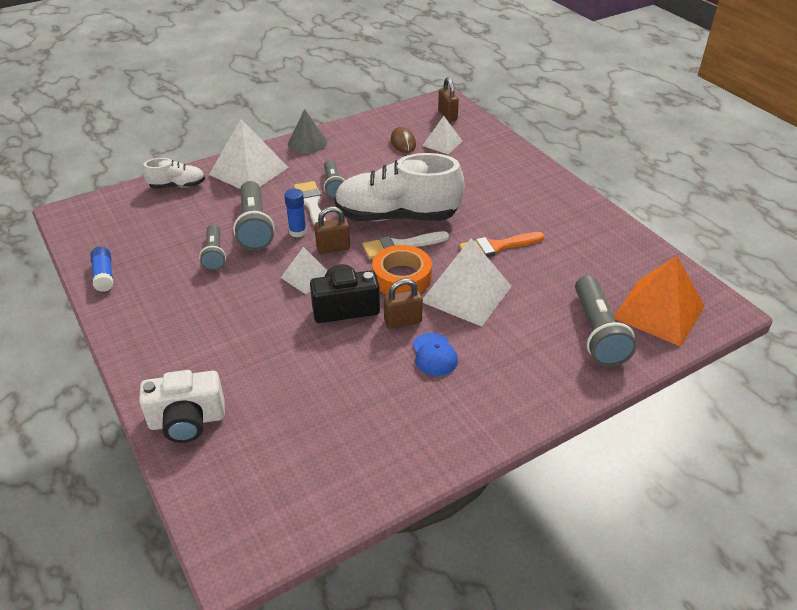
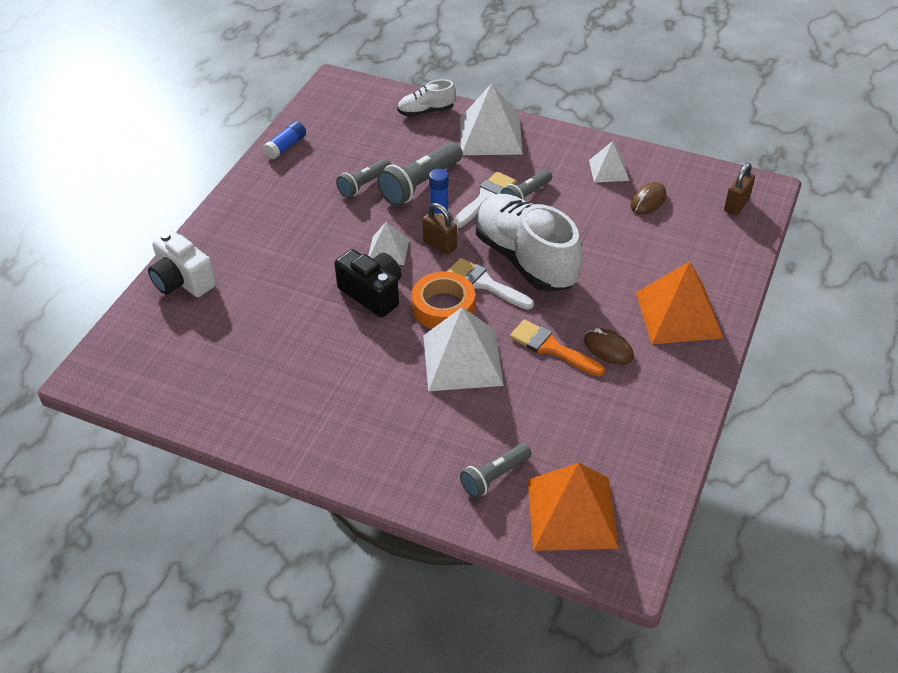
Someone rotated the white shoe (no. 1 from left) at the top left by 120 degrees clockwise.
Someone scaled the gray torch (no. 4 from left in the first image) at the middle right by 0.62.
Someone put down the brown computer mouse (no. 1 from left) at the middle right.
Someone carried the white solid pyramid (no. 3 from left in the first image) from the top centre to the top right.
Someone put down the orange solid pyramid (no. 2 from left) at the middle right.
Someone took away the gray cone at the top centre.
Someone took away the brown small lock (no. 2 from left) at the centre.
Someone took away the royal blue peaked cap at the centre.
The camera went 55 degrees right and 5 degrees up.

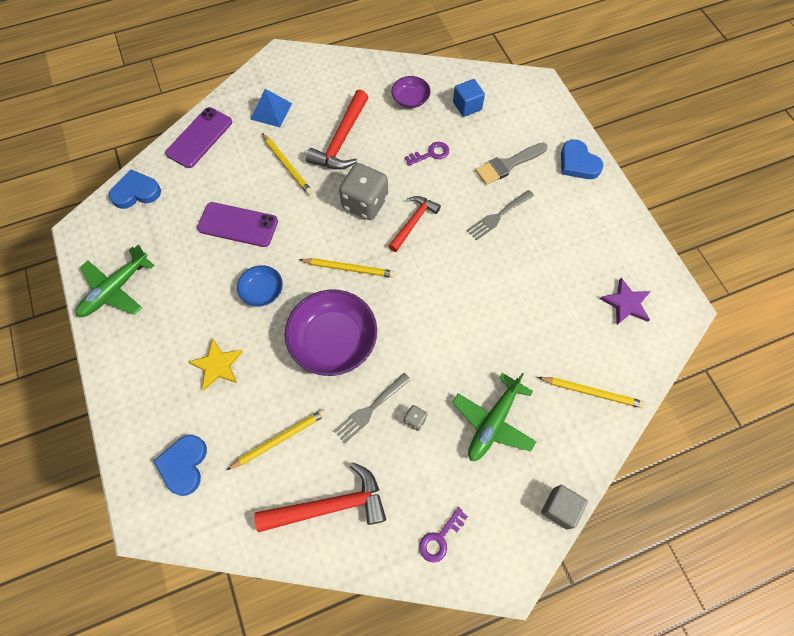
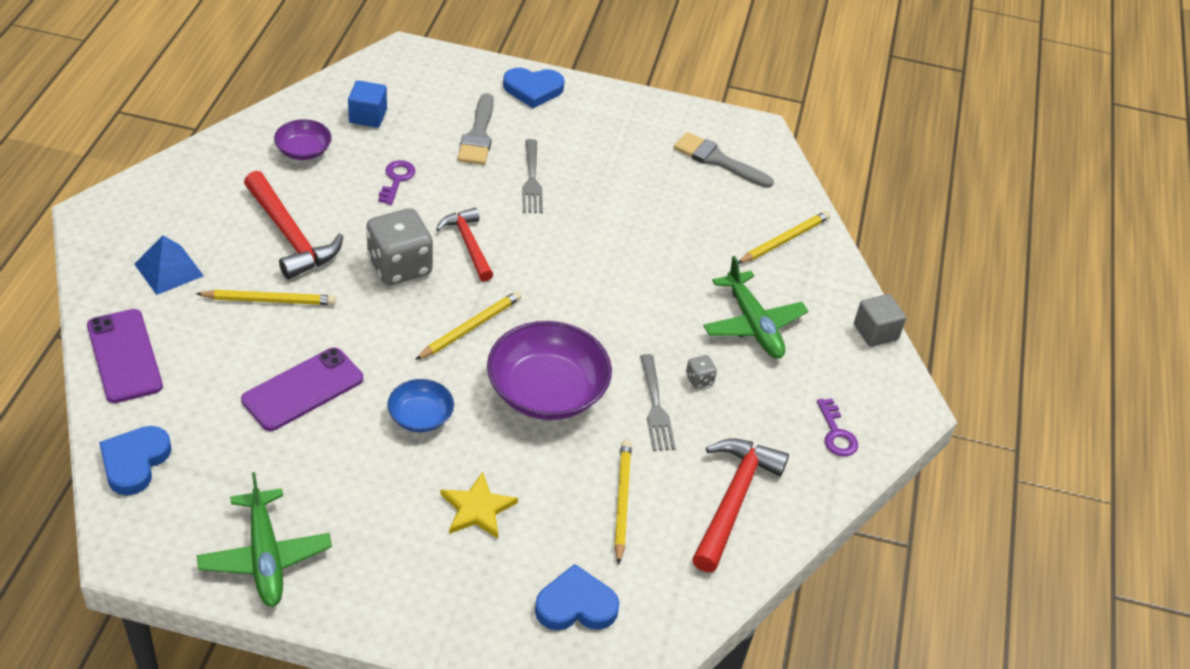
Someone rotated the royal blue heart (no. 2 from left in the first image) at the bottom left by 135 degrees clockwise.
Someone swapped the violet star at the middle right for the gray brush (no. 2 from left) at the top centre.
The camera went 60 degrees left and 20 degrees down.

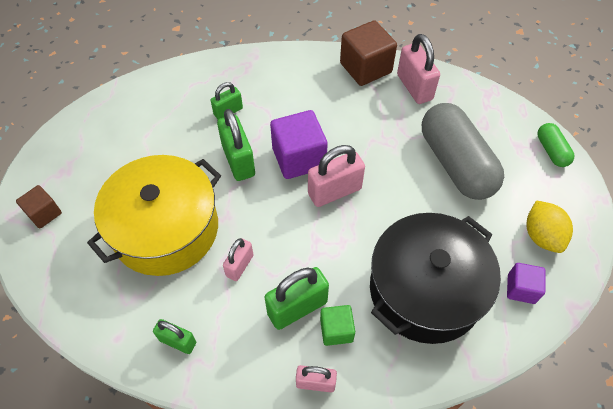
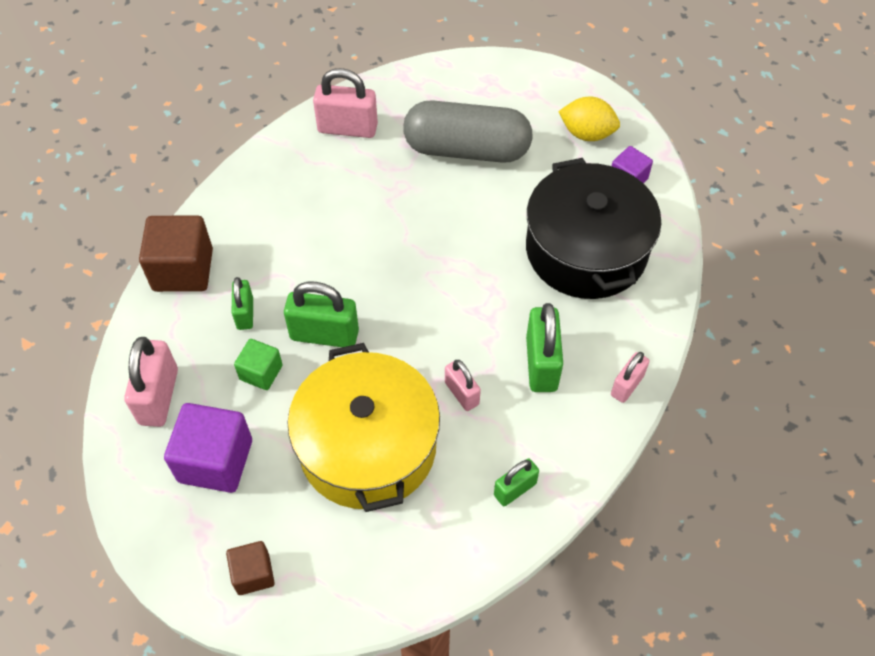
Someone carried the rosy small lock (no. 3 from left in the first image) from the centre to the middle left.
Someone carried the brown solid cube (no. 2 from left in the first image) from the top centre to the middle left.
Someone carried the violet solid cube (no. 1 from left) from the centre to the bottom left.
Someone carried the emerald solid cube from the bottom centre to the middle left.
Someone took away the emerald pill shape at the middle right.
The camera went 60 degrees left and 0 degrees up.

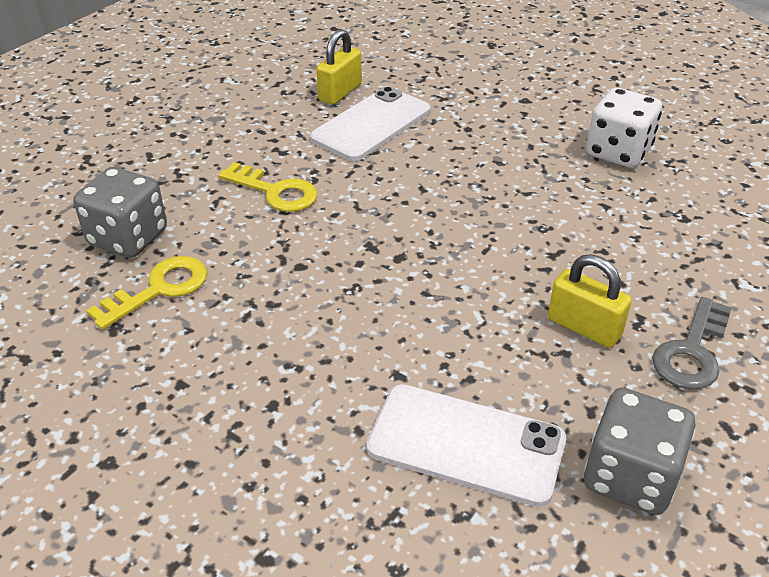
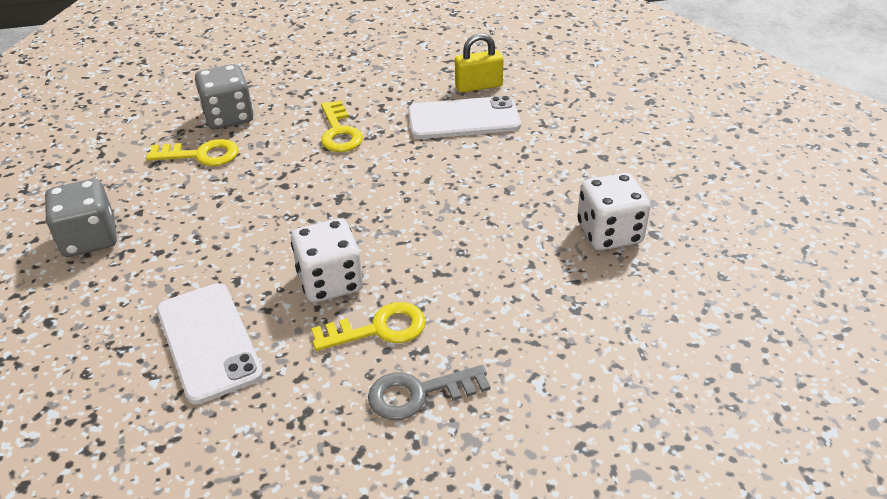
Someone carried the gray dice (no. 2 from left in the first image) from the bottom right to the middle left.
Someone put down the white dice (no. 1 from left) at the centre.
Someone swapped the yellow small lock (no. 2 from left) at the middle right for the yellow door key (no. 3 from left) at the centre.
The camera went 45 degrees right and 0 degrees up.

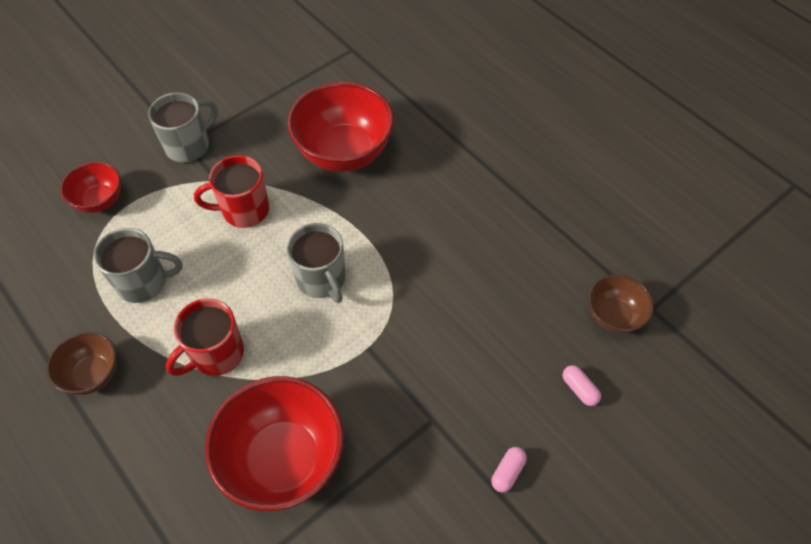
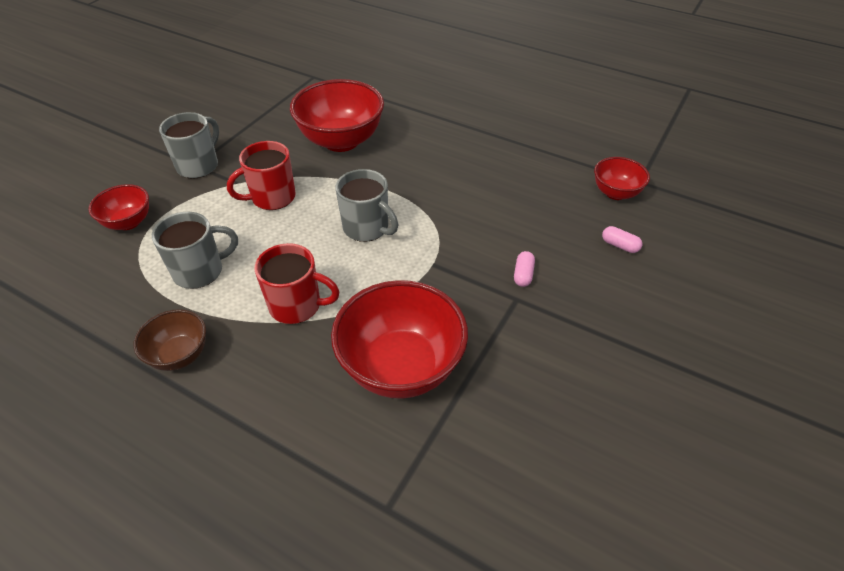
Someone rotated the crimson coffee mug (no. 1 from left in the first image) at the middle left by 105 degrees counterclockwise.
Someone carried the rosy pill shape (no. 1 from left) from the bottom centre to the centre.
Someone repainted the brown deep dish (no. 2 from left) at the middle right, which became the crimson deep dish (no. 4 from left) at the top right.
The camera went 20 degrees left and 10 degrees down.

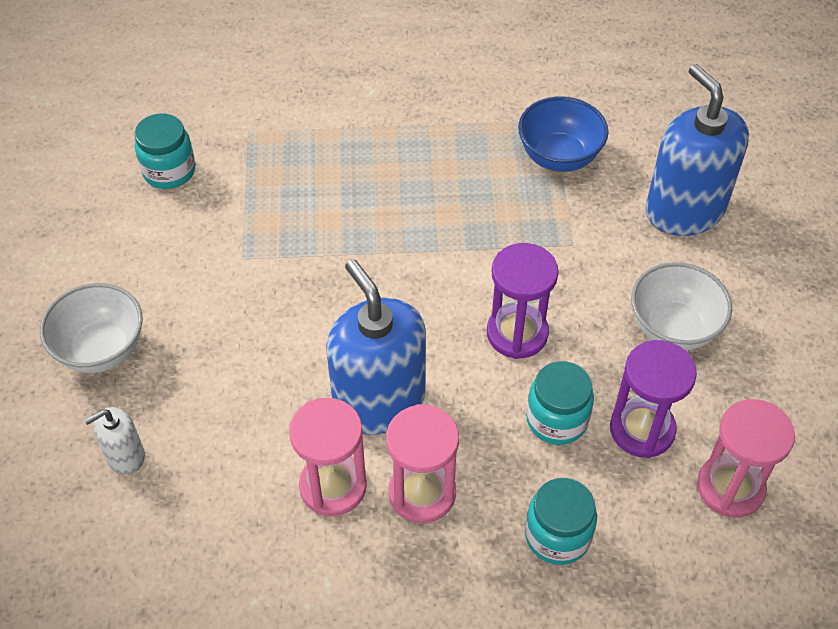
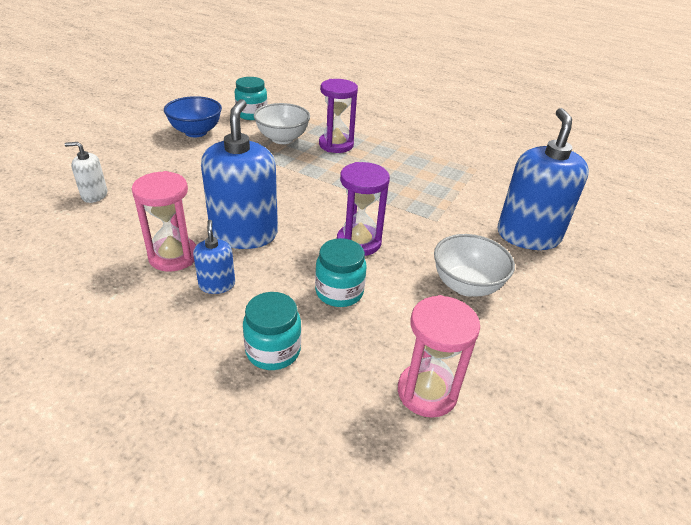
Someone carried the royal blue deep dish from the top right to the top left.
Someone swapped the rosy hourglass (no. 2 from left) at the bottom centre for the royal blue soap dispenser (no. 1 from left) at the middle left.
Someone carried the white deep dish (no. 1 from left) from the middle left to the top centre.
Someone carried the violet hourglass (no. 2 from left in the first image) from the middle right to the top centre.
The camera went 30 degrees right and 15 degrees down.

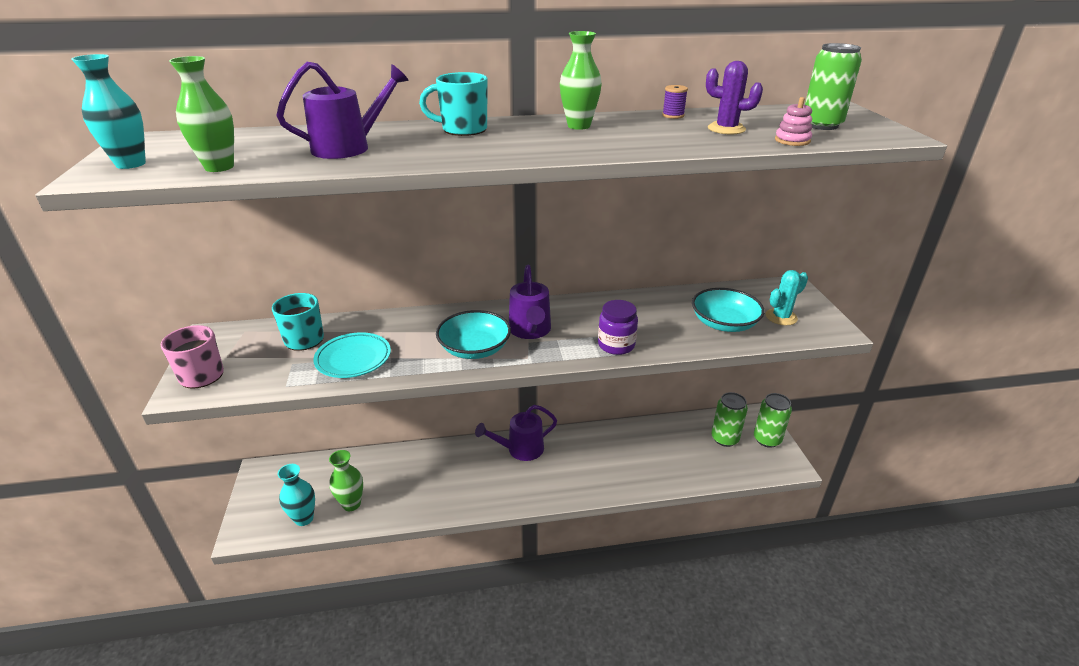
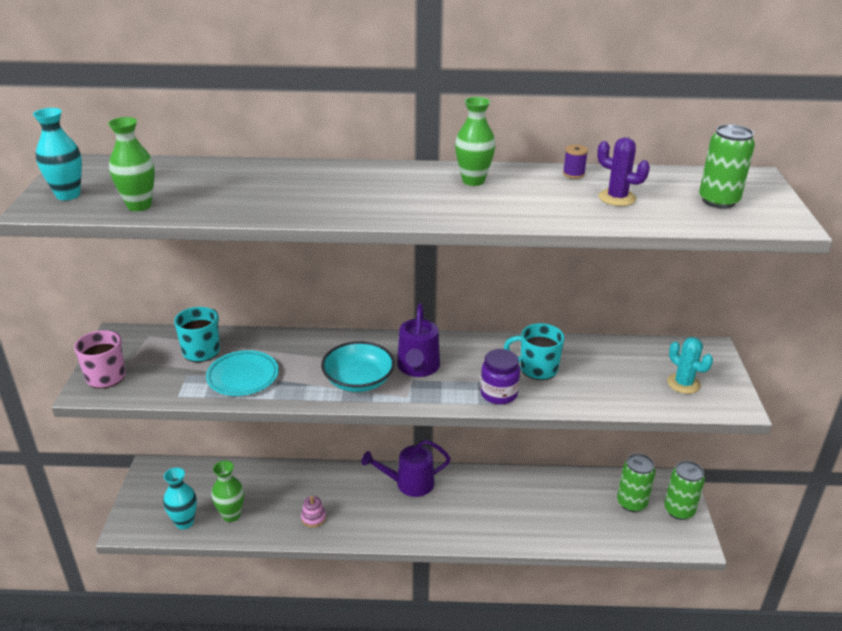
Someone carried the rosy stacking toy from the top right to the bottom centre.
Someone carried the turquoise coffee mug (no. 2 from left) from the top centre to the centre.
Someone rotated the turquoise prickly plant at the middle right by 75 degrees clockwise.
Someone took away the violet watering can (no. 1 from left) at the top left.
Someone took away the turquoise deep dish (no. 2 from left) at the middle right.
The camera went 10 degrees right and 0 degrees up.

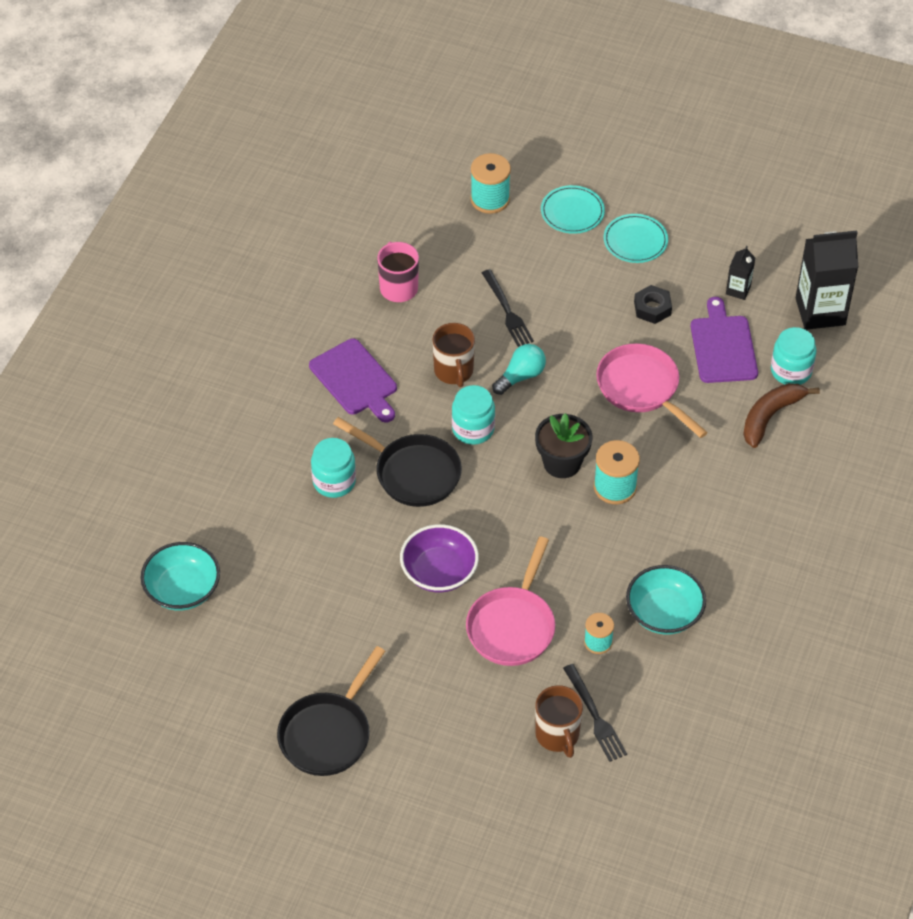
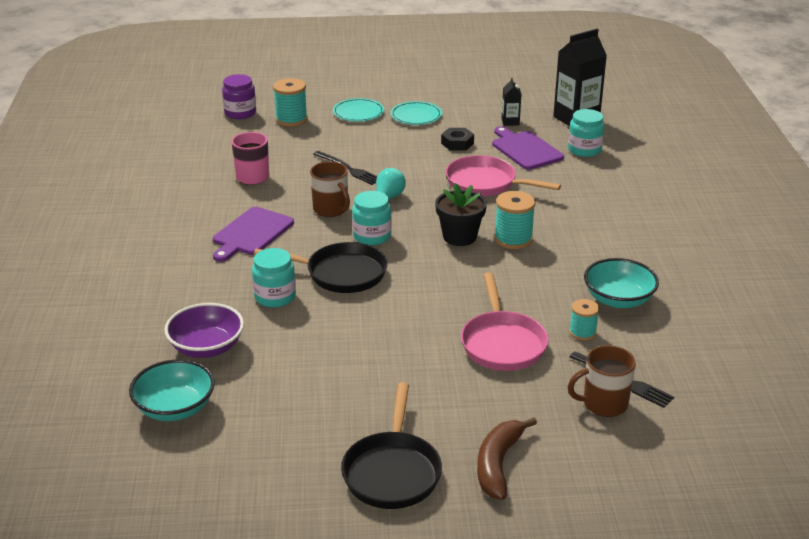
Someone carried the violet deep dish from the centre to the middle left.
Someone rotated the violet bread board (no. 1 from left) at the centre by 90 degrees clockwise.
Someone put down the violet jam jar at the top left.
Someone carried the brown toy banana from the middle right to the bottom centre.
Someone rotated the brown coffee mug (no. 2 from left) at the bottom centre by 120 degrees clockwise.
The camera went 25 degrees left and 20 degrees down.

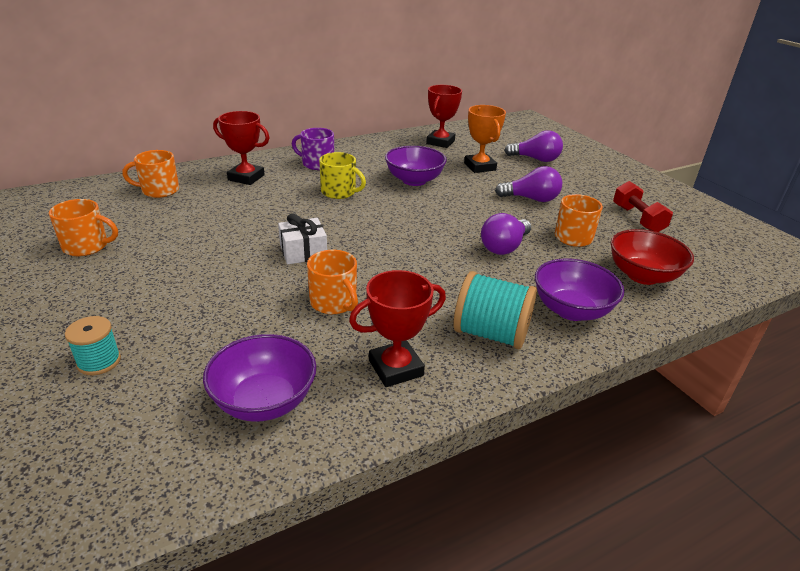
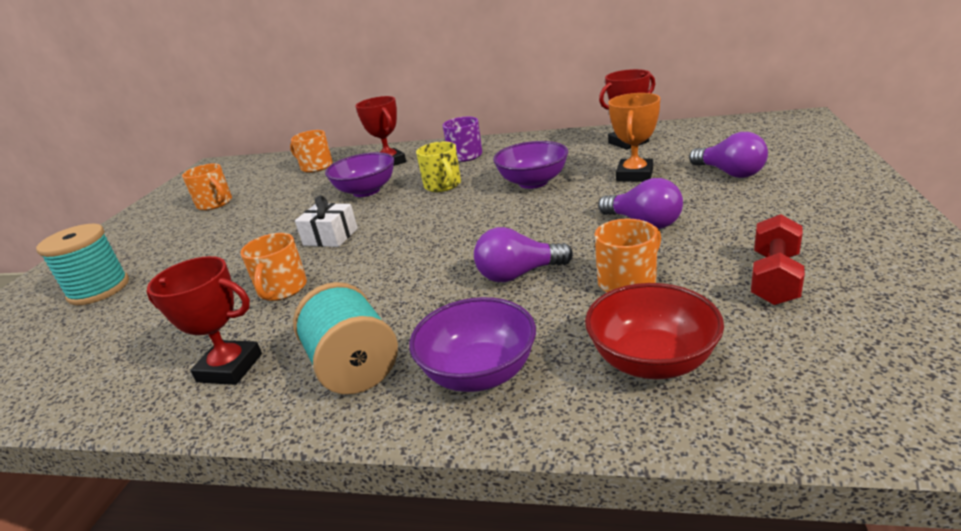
Someone scaled the turquoise bobbin (no. 1 from left) at the middle left by 1.69.
Someone carried the violet deep dish (no. 1 from left) from the middle left to the top centre.
The camera went 45 degrees right and 5 degrees down.

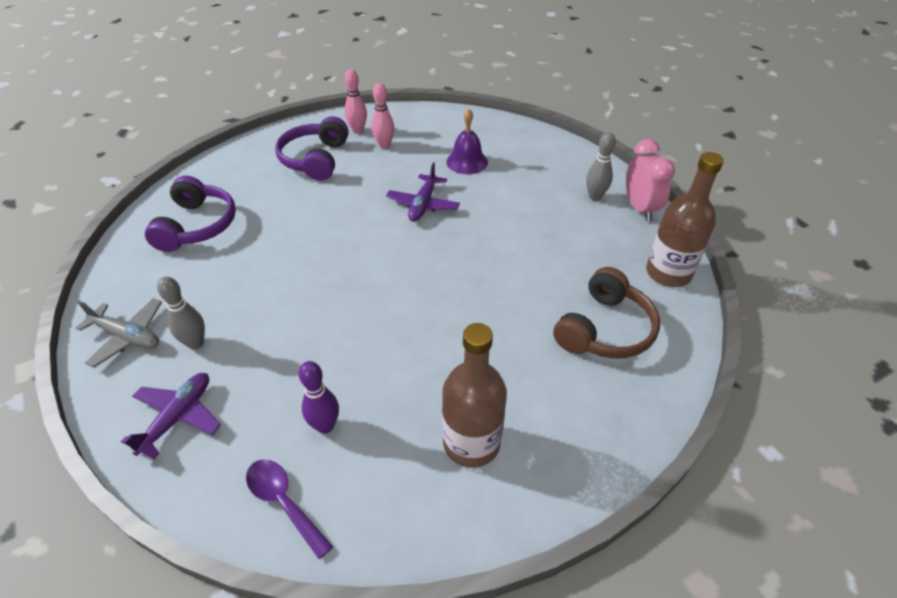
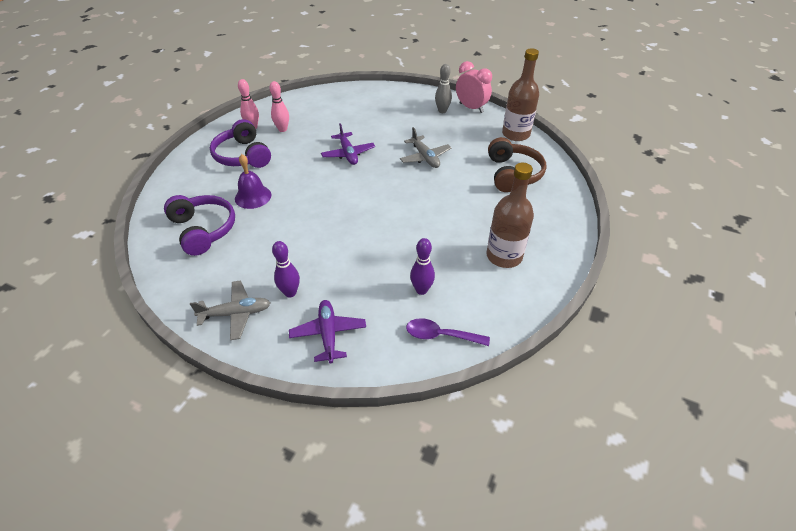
Someone carried the violet hand bell from the top centre to the middle left.
Someone repainted the gray tenpin (no. 1 from left) at the middle left, which became the violet tenpin (no. 1 from left) at the centre.
Someone put down the gray aeroplane (no. 2 from left) at the top centre.
The camera went 35 degrees left and 0 degrees up.

